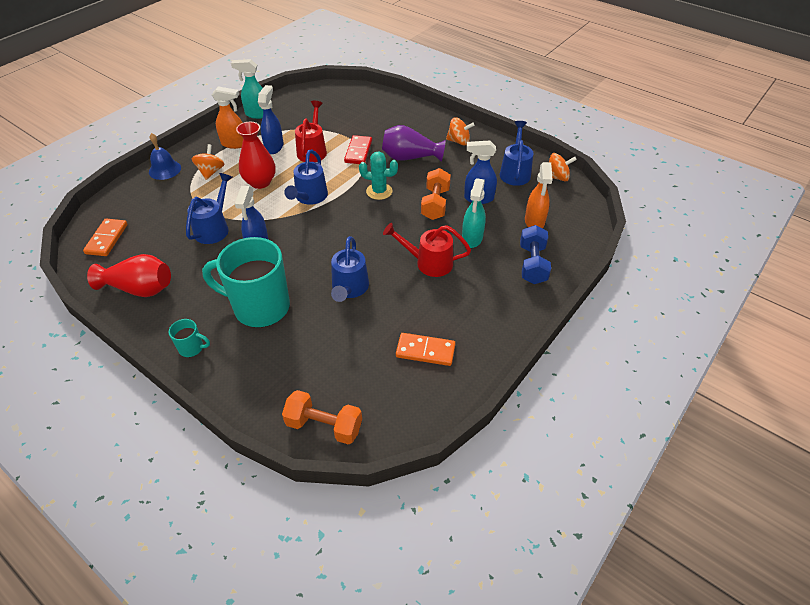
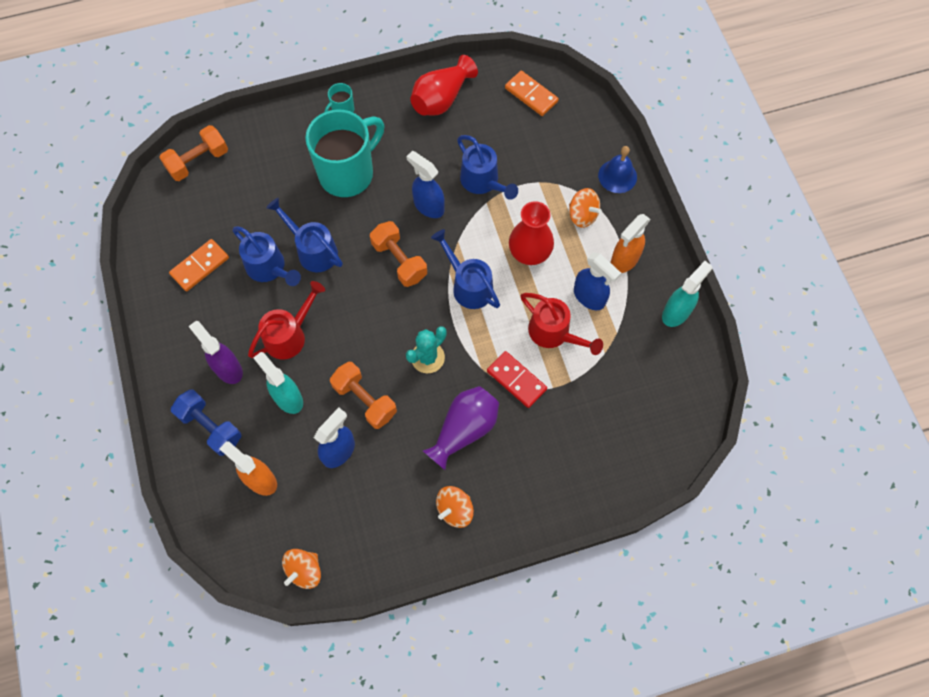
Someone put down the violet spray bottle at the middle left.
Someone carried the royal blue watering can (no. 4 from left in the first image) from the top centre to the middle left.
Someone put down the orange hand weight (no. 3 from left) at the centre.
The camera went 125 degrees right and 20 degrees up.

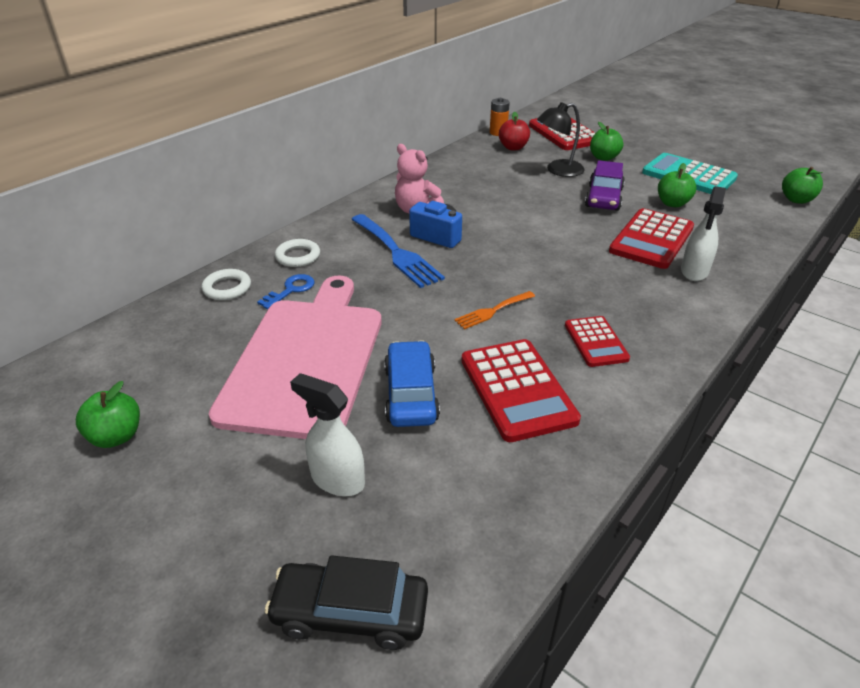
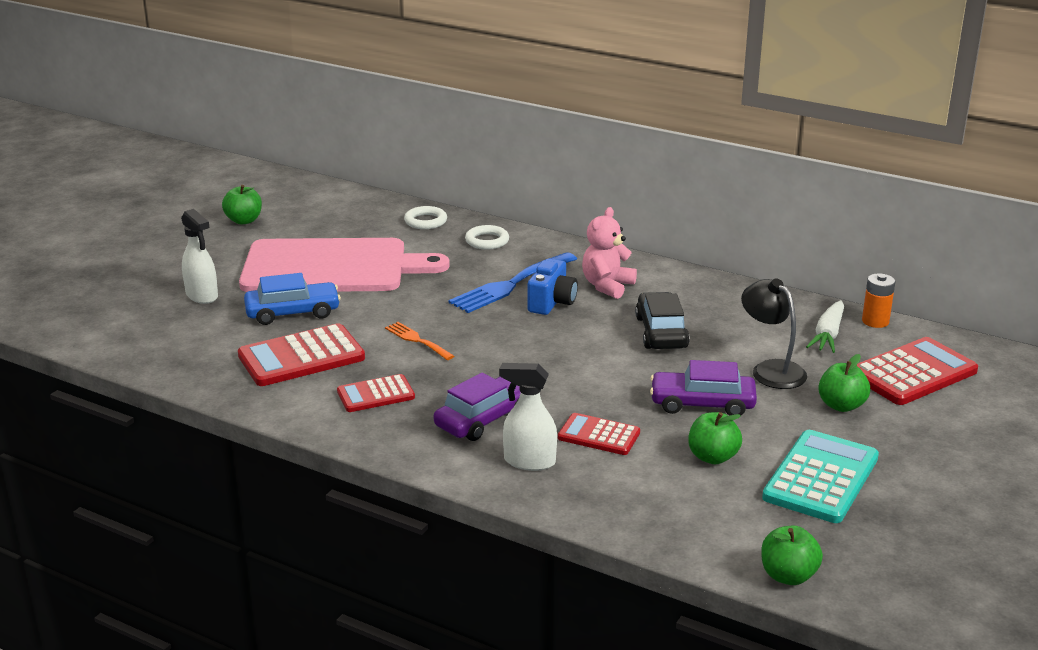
Someone rotated the white spray bottle (no. 1 from left) at the centre by 120 degrees clockwise.
Someone put down the violet toy car (no. 1 from left) at the centre.
Someone scaled the crimson calculator (no. 4 from left in the first image) at the middle right by 0.60.
Someone carried the black toy car from the bottom centre to the centre.
Someone swapped the crimson apple at the top centre for the white root vegetable at the middle right.
Someone took away the royal blue door key at the middle left.
The camera went 80 degrees right and 10 degrees down.

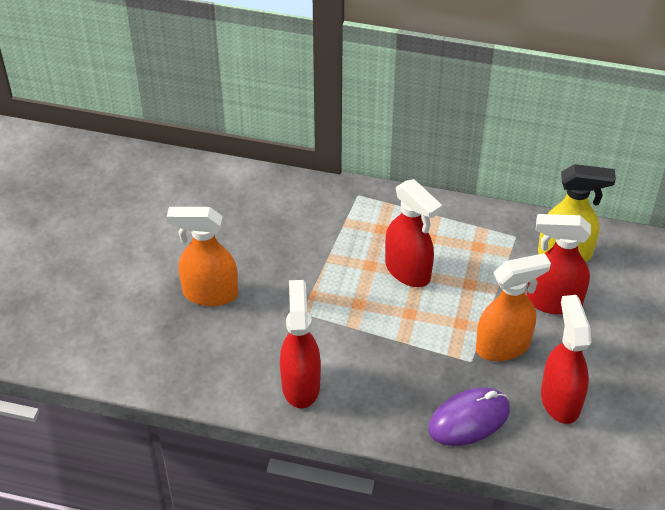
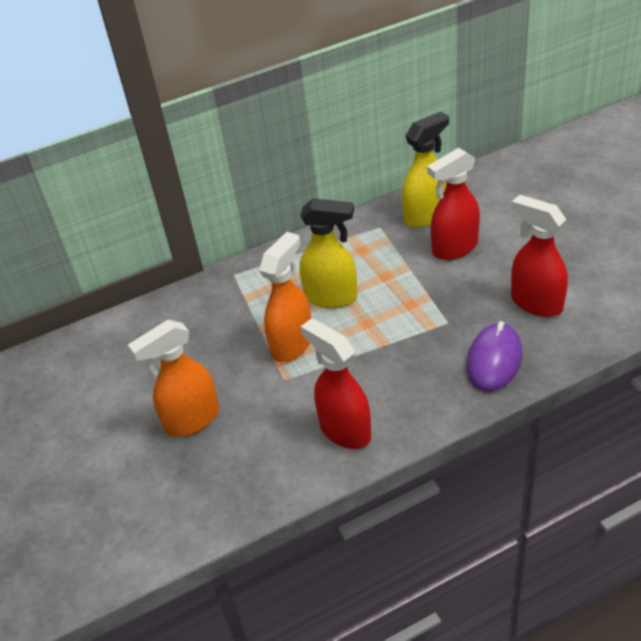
Someone carried the orange spray bottle (no. 2 from left) from the middle right to the centre.
Someone repainted the crimson spray bottle (no. 2 from left) at the centre, which became the yellow spray bottle (no. 1 from left) at the centre.
The camera went 35 degrees left and 5 degrees down.

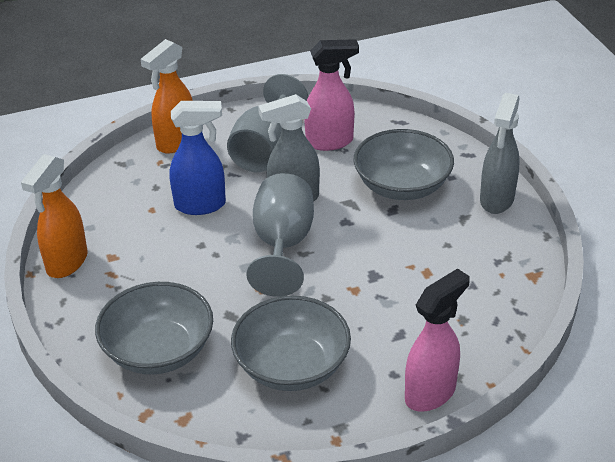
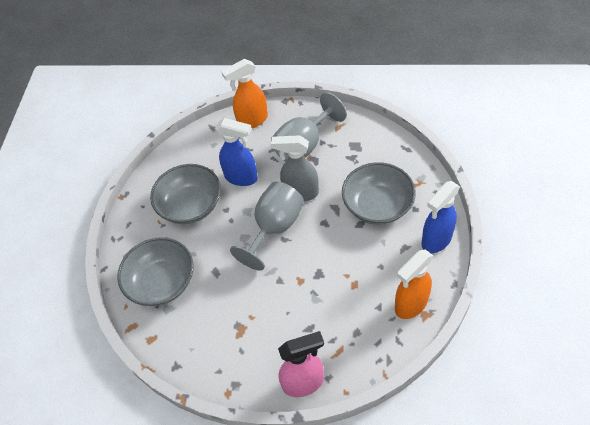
Someone carried the gray deep dish (no. 2 from left) from the bottom centre to the middle left.
Someone carried the orange spray bottle (no. 1 from left in the first image) from the middle left to the bottom right.
Someone repainted the gray spray bottle (no. 2 from left) at the top right, which became the royal blue spray bottle (no. 2 from left) at the middle right.
Someone took away the rosy spray bottle (no. 1 from left) at the top centre.
The camera went 30 degrees right and 15 degrees up.

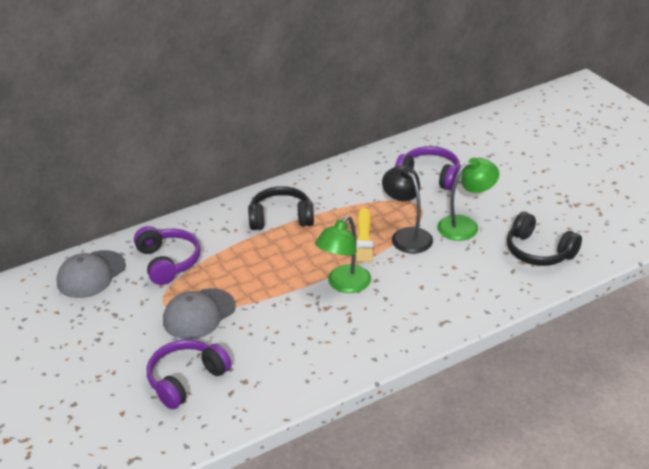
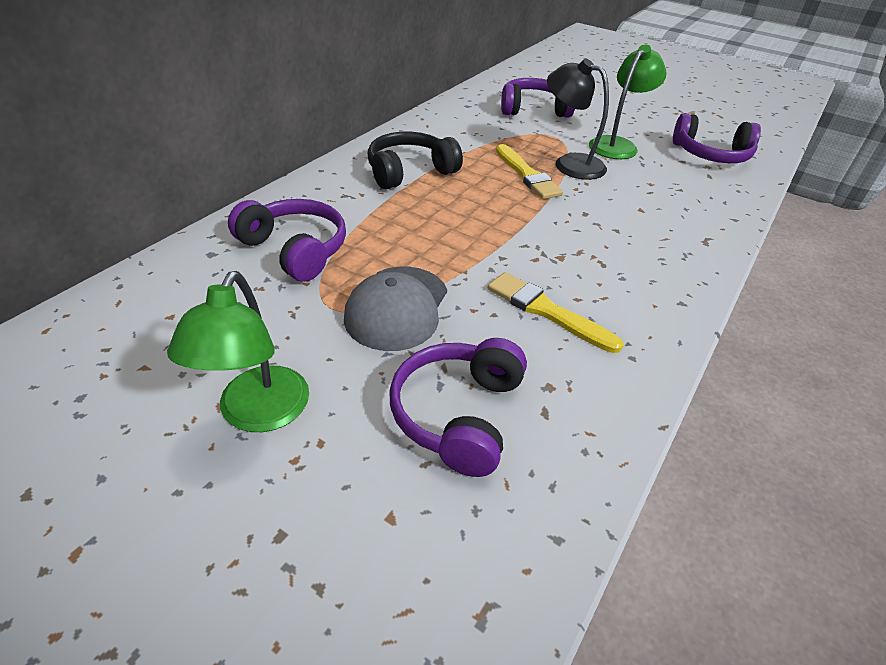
Someone carried the emerald reading lamp (no. 1 from left) from the centre to the middle left.
Someone put down the yellow brush (no. 2 from left) at the centre.
Someone repainted the black headset (no. 2 from left) at the middle right, which became the violet headset (no. 4 from left) at the top right.
Someone took away the gray peaked cap (no. 1 from left) at the middle left.
The camera went 30 degrees left and 5 degrees up.

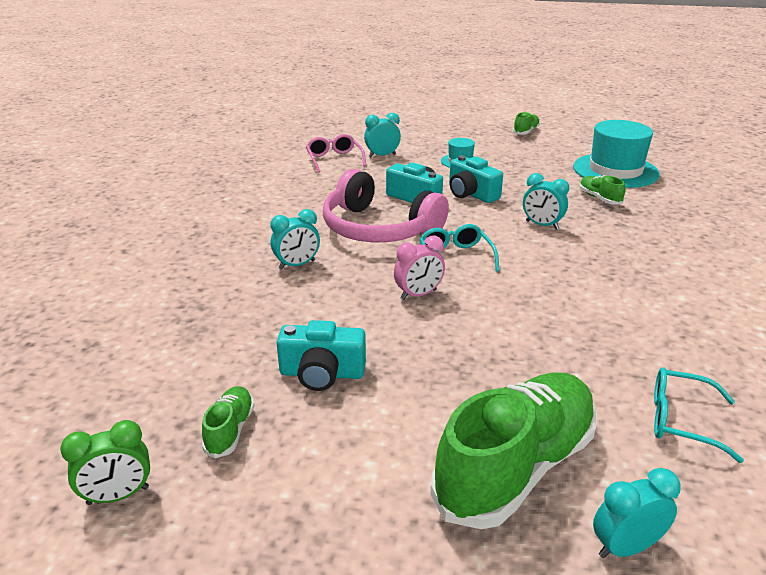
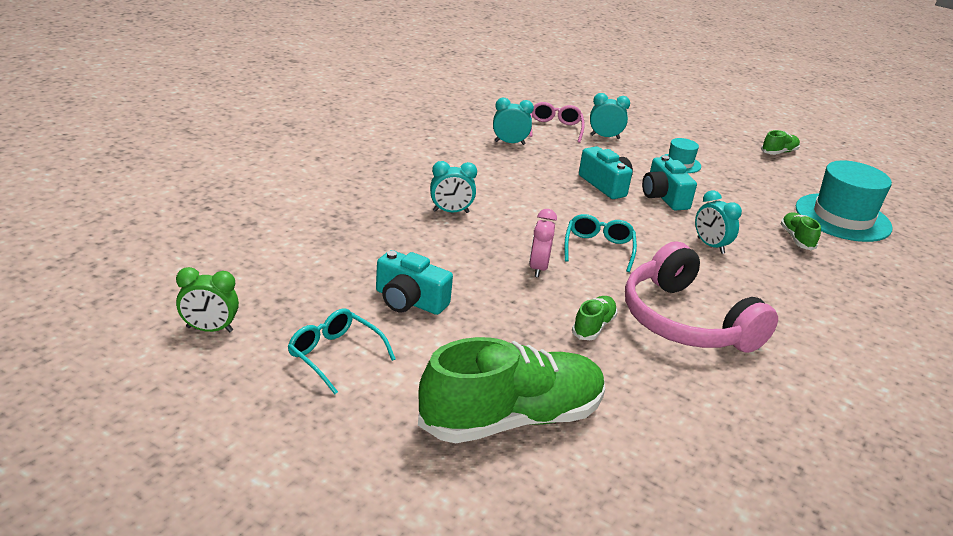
Someone carried the turquoise glasses (no. 2 from left in the first image) from the bottom right to the centre.
Someone carried the turquoise clock (no. 4 from left in the first image) from the bottom right to the top centre.
Someone rotated the rosy clock at the centre by 105 degrees clockwise.
Someone carried the emerald shoe (no. 1 from left in the first image) from the bottom left to the centre.
Someone carried the rosy headset from the centre to the middle right.
The camera went 20 degrees right and 0 degrees up.

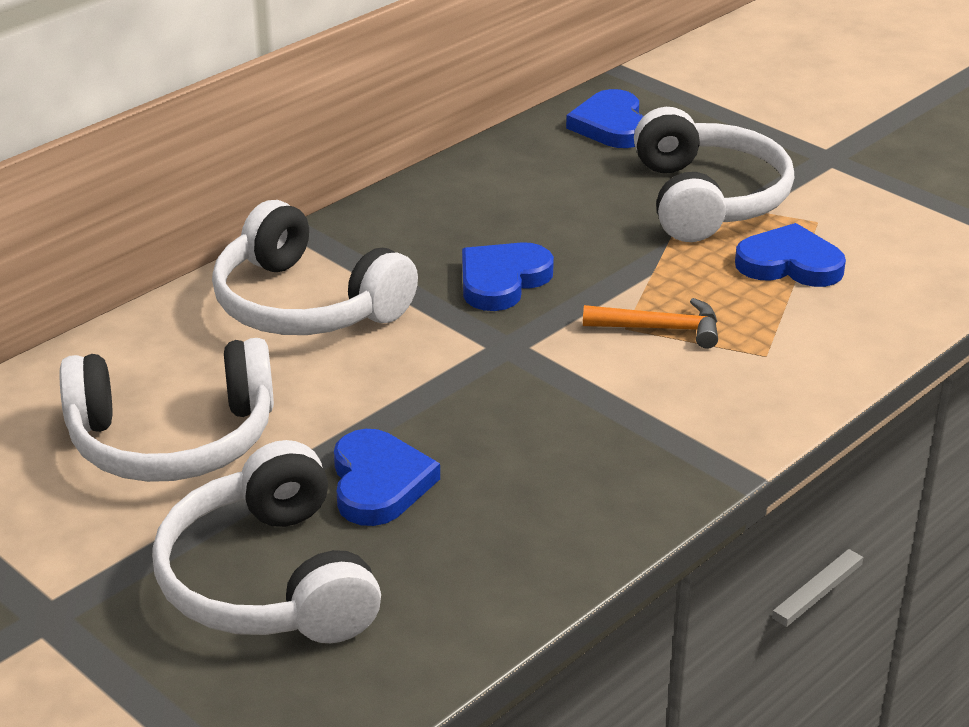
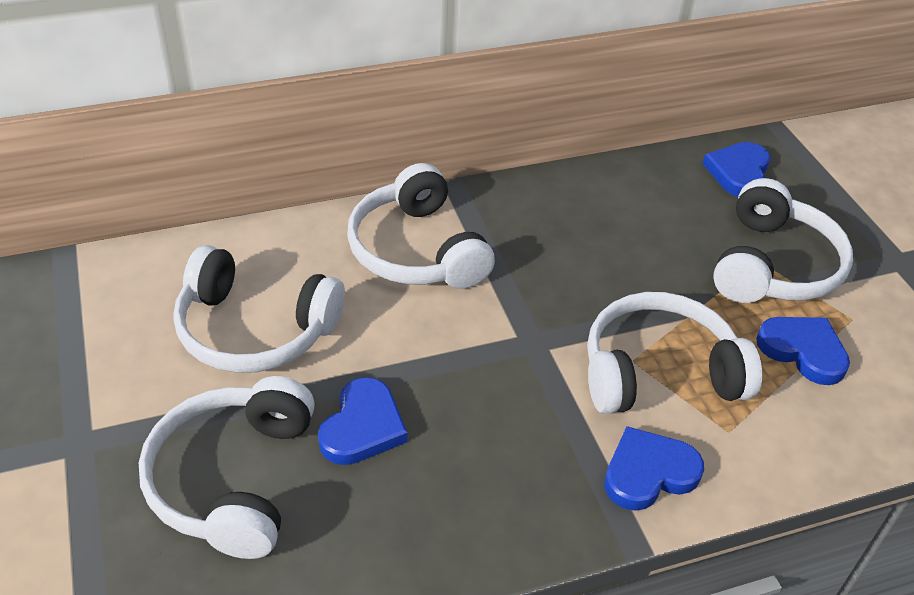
Someone swapped the orange hammer at the middle right for the white headset (no. 4 from left) at the middle right.
Someone carried the royal blue heart (no. 2 from left) from the centre to the bottom right.
The camera went 25 degrees right and 10 degrees up.

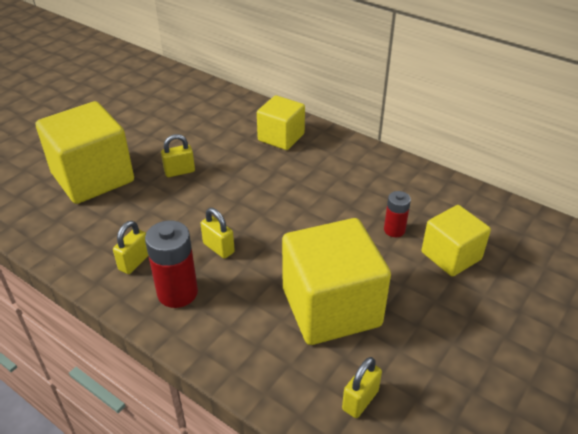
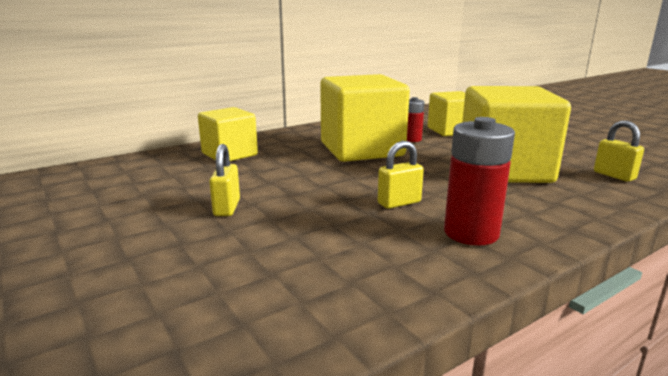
Someone carried the yellow solid cube (no. 1 from left in the first image) from the middle left to the top centre.
Someone took away the yellow small lock (no. 1 from left) at the middle left.
The camera went 70 degrees left and 20 degrees down.

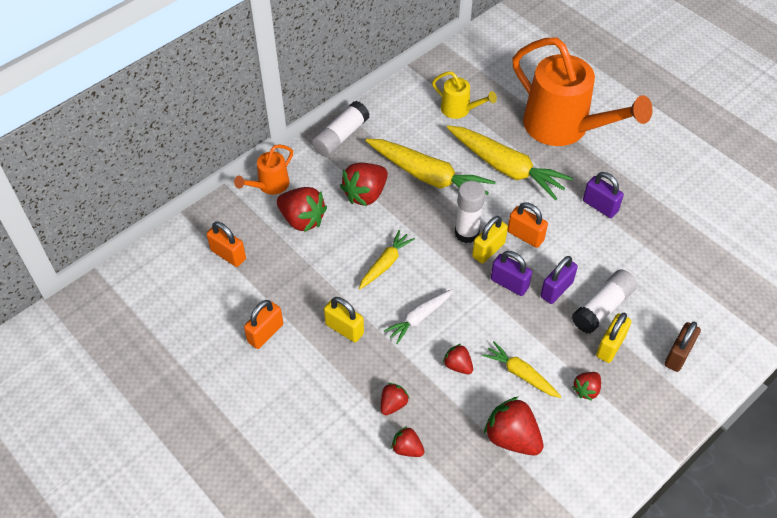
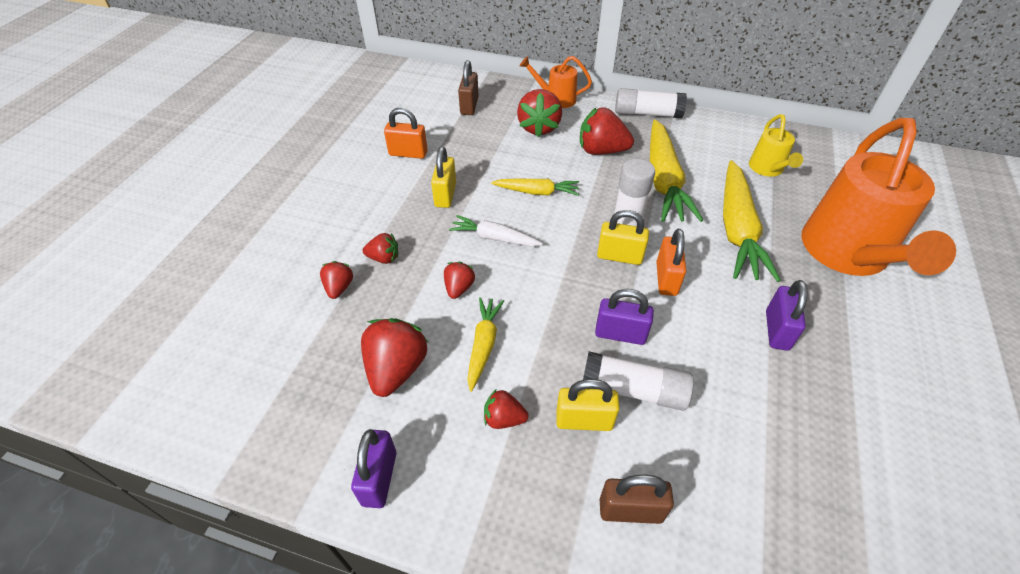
Someone carried the violet small lock (no. 1 from left) from the centre to the bottom centre.
Someone repainted the orange small lock (no. 1 from left) at the middle left, which became the brown small lock (no. 1 from left) at the top centre.
The camera went 60 degrees right and 5 degrees down.

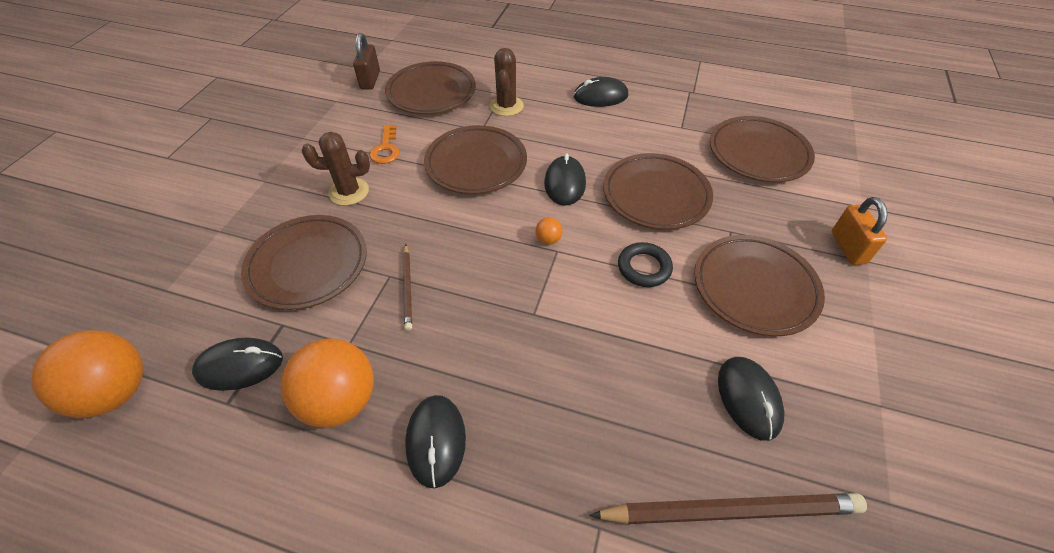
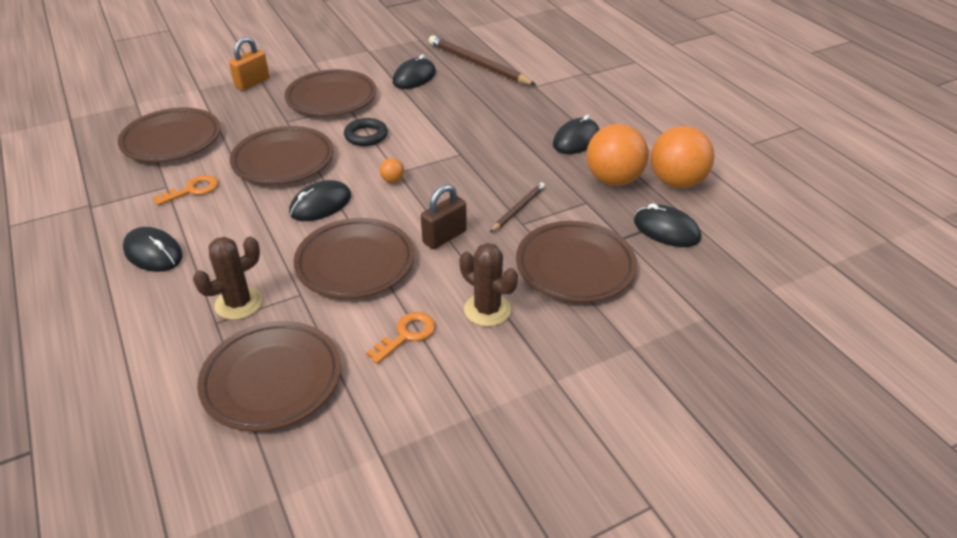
Someone put down the orange door key (no. 1 from left) at the middle left.
Someone carried the brown small lock from the top centre to the centre.
Someone carried the orange sphere (no. 1 from left in the first image) from the bottom left to the top right.
The camera went 135 degrees left and 10 degrees down.

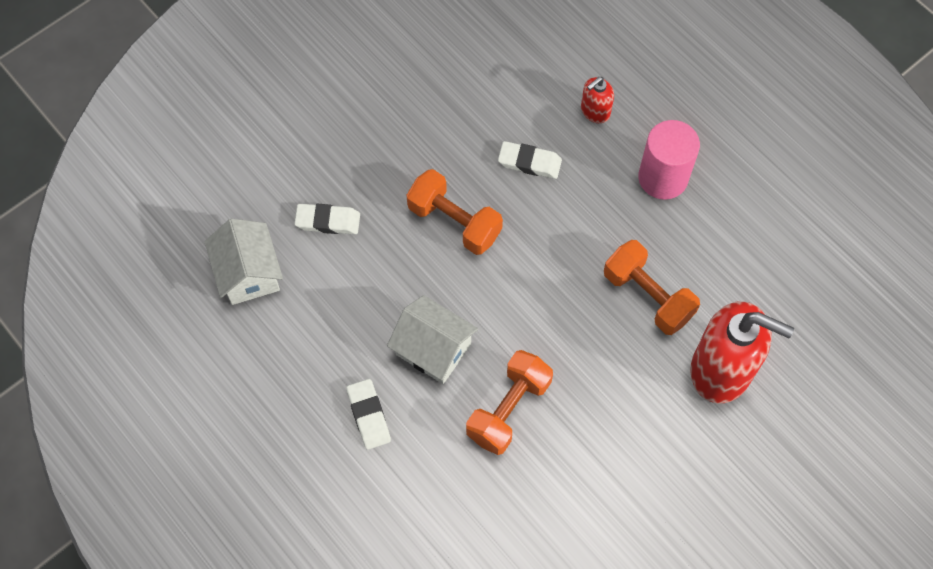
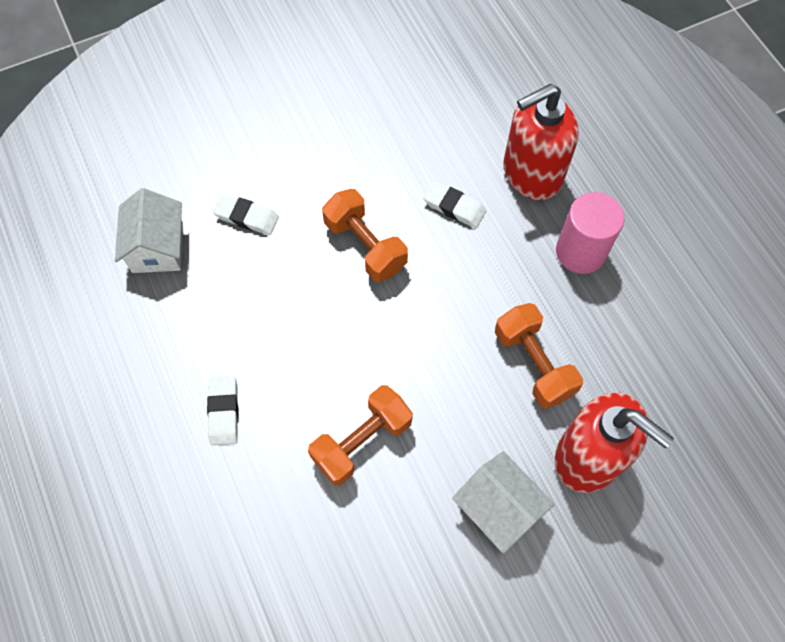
Someone carried the white house (no. 2 from left) from the centre to the bottom centre.
Someone scaled the crimson soap dispenser (no. 1 from left) at the top centre by 2.14.
The camera went 15 degrees right and 0 degrees up.

